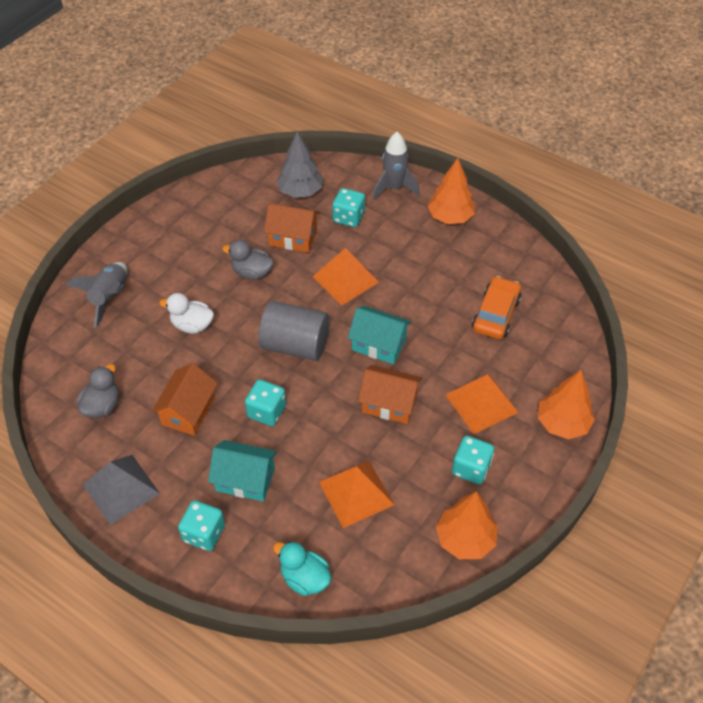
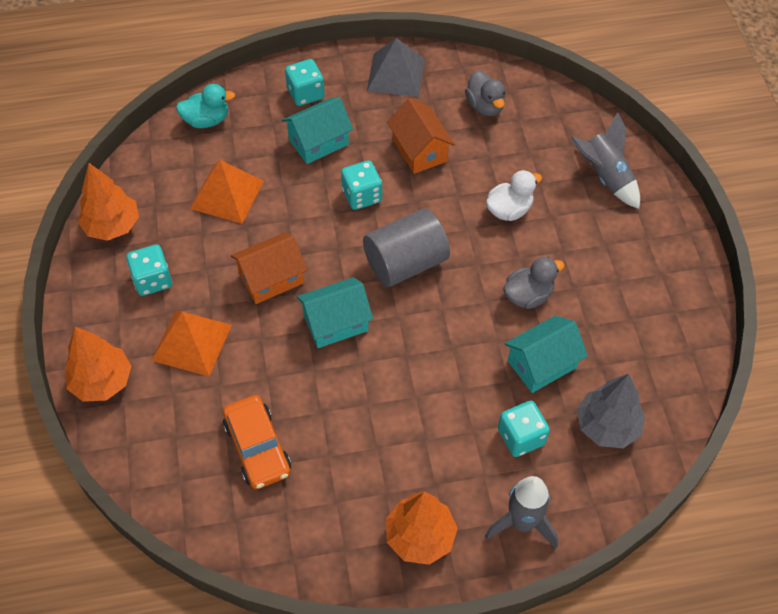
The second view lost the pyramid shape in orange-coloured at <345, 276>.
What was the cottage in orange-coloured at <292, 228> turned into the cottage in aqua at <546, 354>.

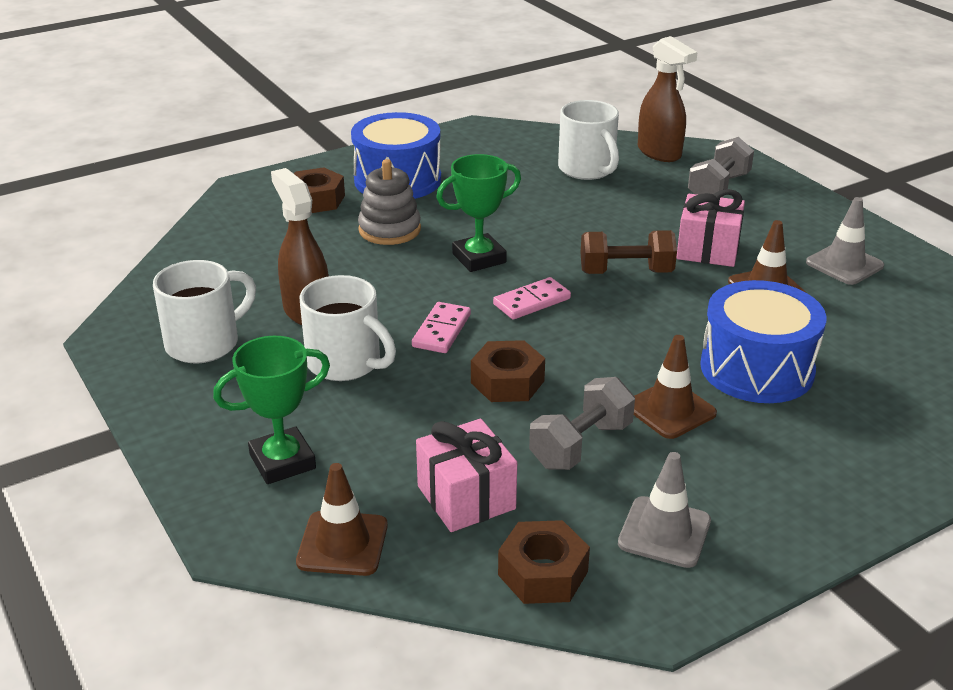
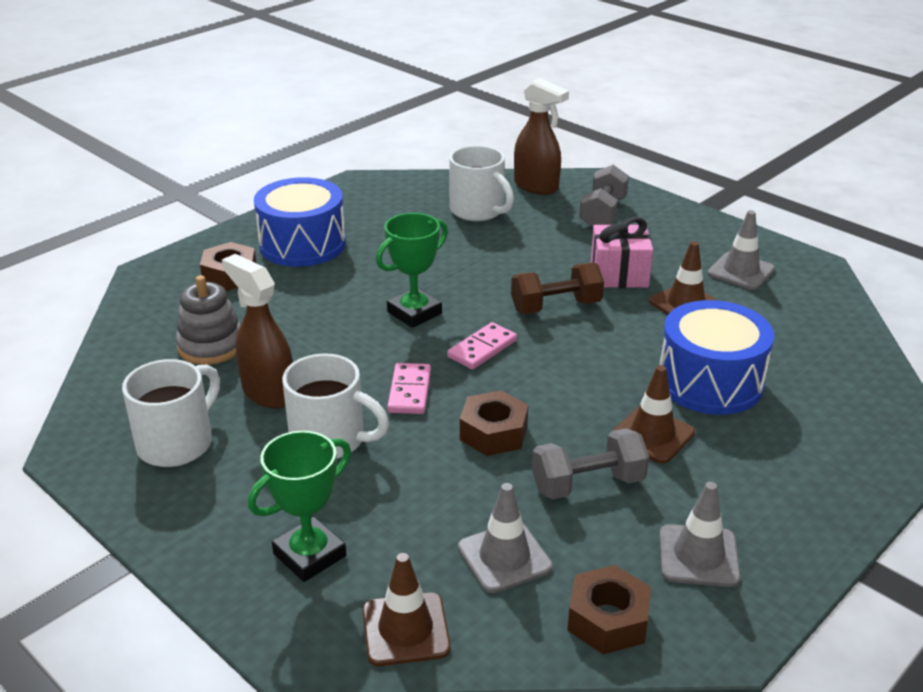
The stacking toy in ash-grey ended up elsewhere, having gone from <389, 202> to <208, 320>.
Where the present in rosy stood at <466, 475>, the road cone in ash-grey came to stand at <505, 538>.
The hand weight in ash-grey at <582, 423> ended up facing another way, 45 degrees clockwise from before.

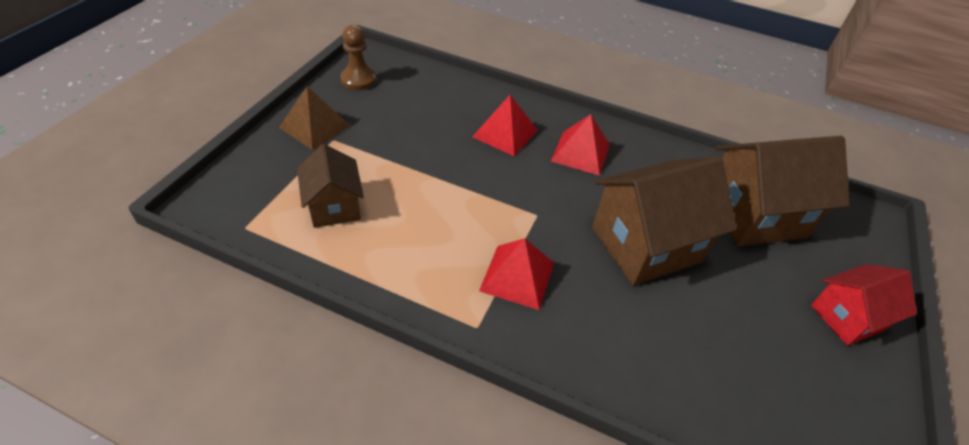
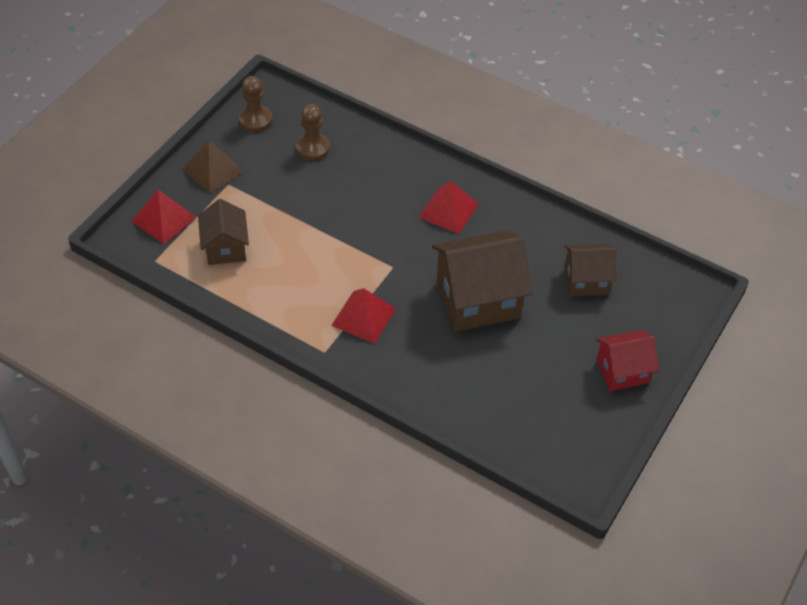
The second view gained the game pawn in brown at <313, 132>.
The pyramid shape in red ended up elsewhere, having gone from <505, 125> to <164, 217>.
The size of the cottage in brown at <782, 191> changed by a factor of 0.59.

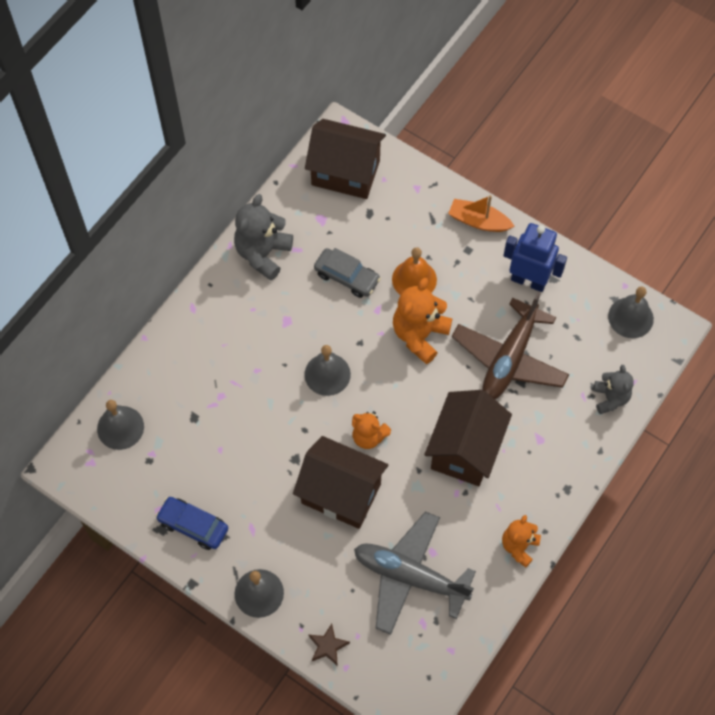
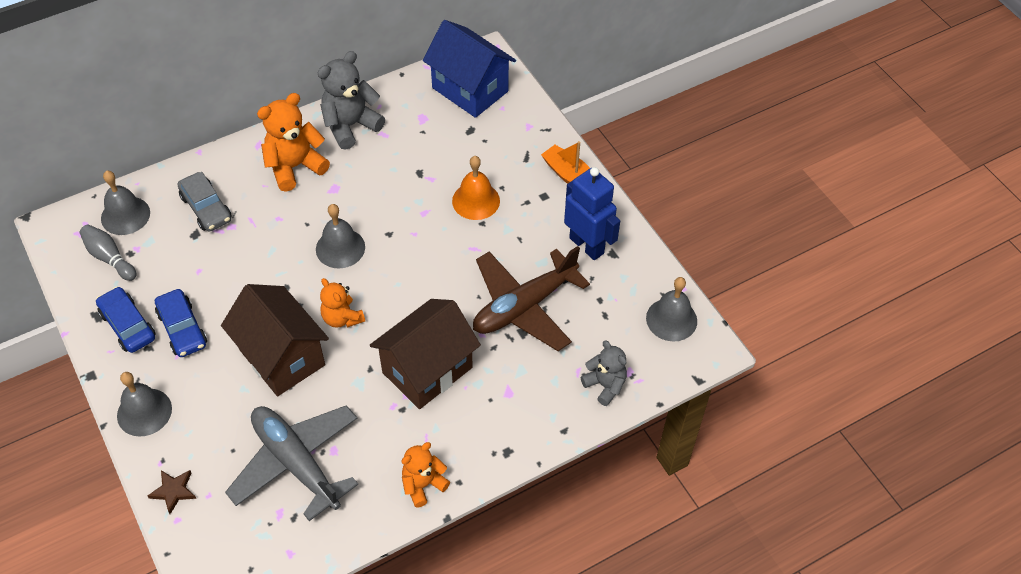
The second view gained the bowling pin in ash-grey at <108, 253>.
The second view gained the car in cobalt at <181, 323>.
The car in ash-grey ended up elsewhere, having gone from <347, 273> to <204, 201>.
The stuffed bear in orange-coloured ended up elsewhere, having gone from <422, 321> to <293, 142>.
What was the cottage in brown at <345, 159> turned into the cottage in cobalt at <469, 69>.
The stuffed bear in ash-grey at <614, 389> ended up facing another way, 60 degrees counterclockwise from before.

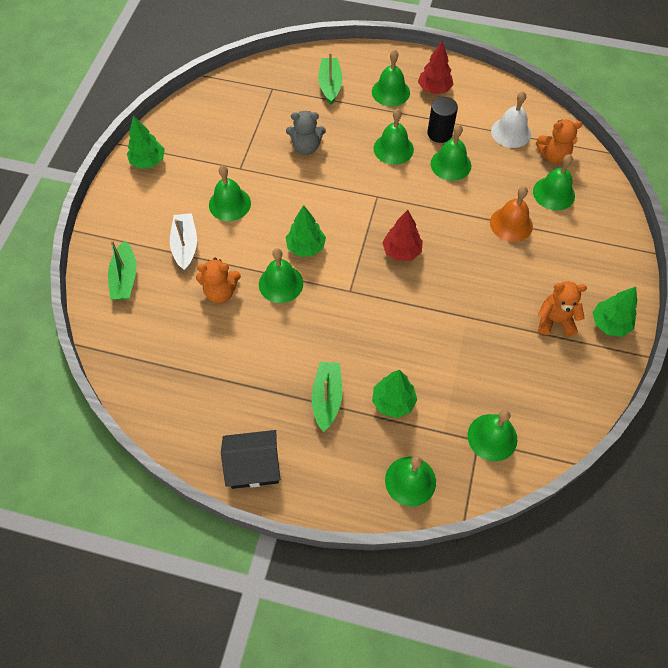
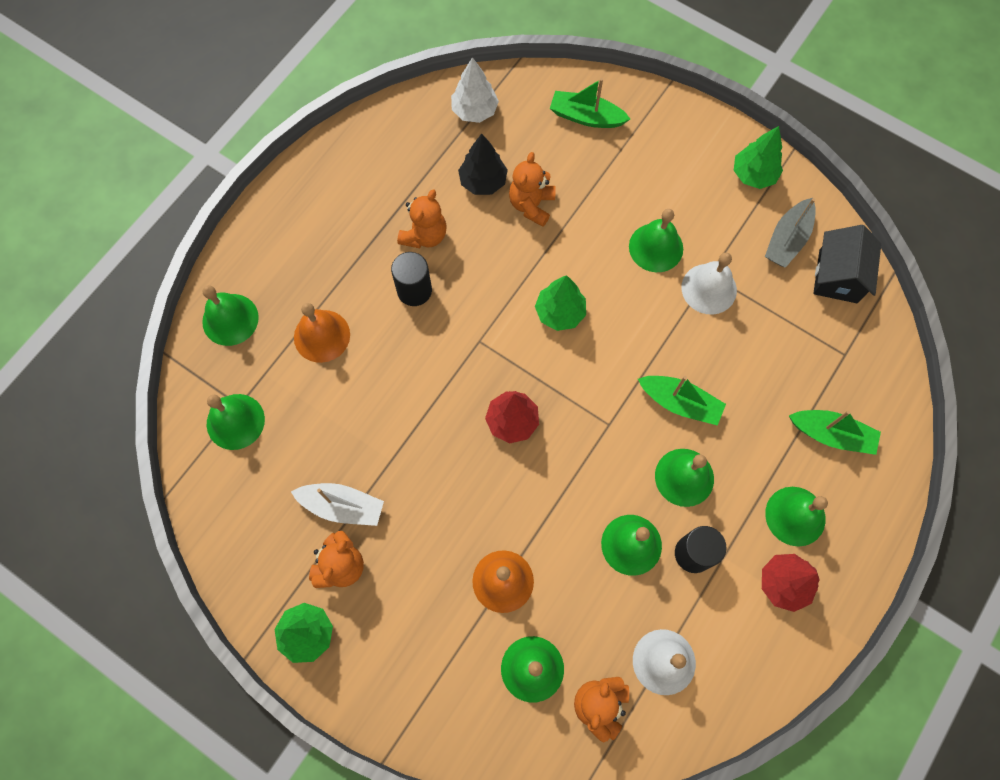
The second view lost the school bell in green at <281, 275>.
The second view lost the stuffed bear in ash-grey at <306, 133>.
The second view gained the cylinder shape in black at <411, 279>.
The second view gained the stuffed bear in orange-coloured at <422, 218>.
The second view gained the toy tree in pure white at <475, 90>.
The second view gained the toy tree in black at <483, 164>.
The second view gained the school bell in pure white at <709, 284>.
The second view gained the toy boat in ash-grey at <790, 233>.
The toy boat in pure white ended up elsewhere, having gone from <183, 242> to <337, 504>.
The cottage in black ended up elsewhere, having gone from <250, 459> to <847, 264>.
The toy boat in green ended up elsewhere, having gone from <327, 397> to <682, 401>.
Where the toy tree in green stood at <394, 394>, the school bell in orange-coloured came to stand at <322, 333>.

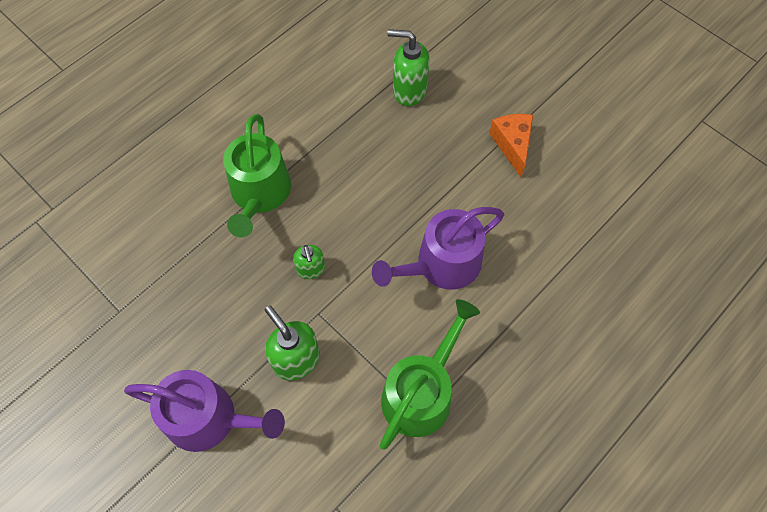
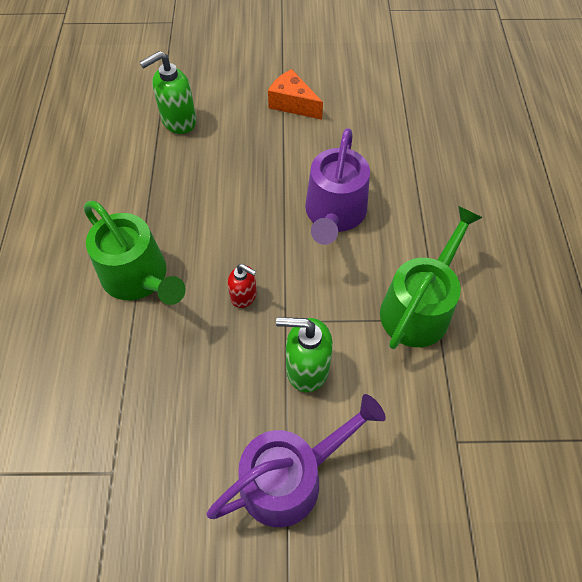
What was the pump bottle in green at <309, 262> turned into the pump bottle in red at <242, 286>.
The watering can in green at <430, 374> ended up facing another way, 45 degrees clockwise from before.

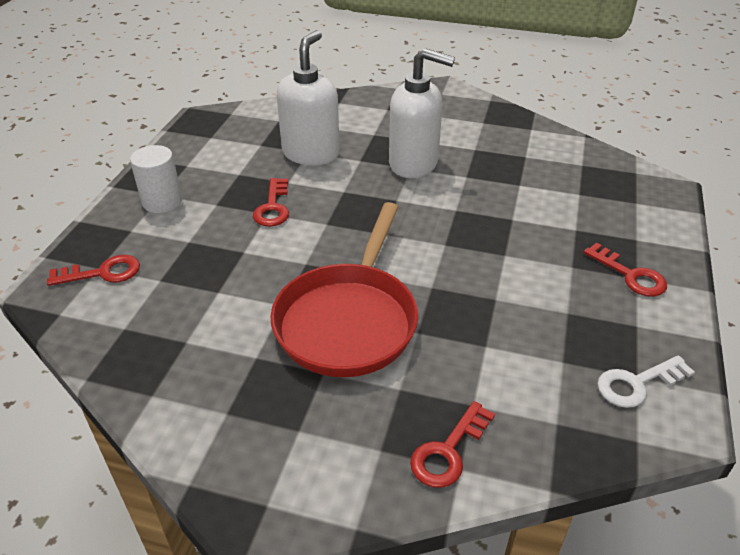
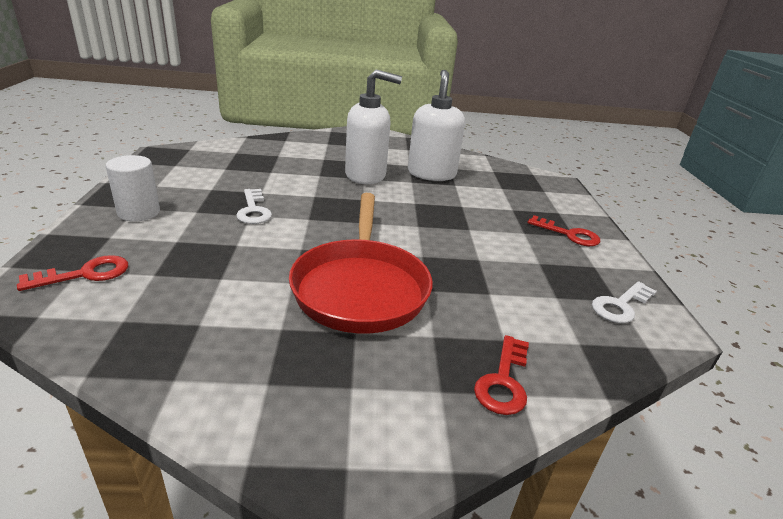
The pump bottle in pure white ended up elsewhere, having gone from <308, 97> to <436, 125>.
What was the door key in red at <271, 202> turned into the door key in pure white at <254, 206>.

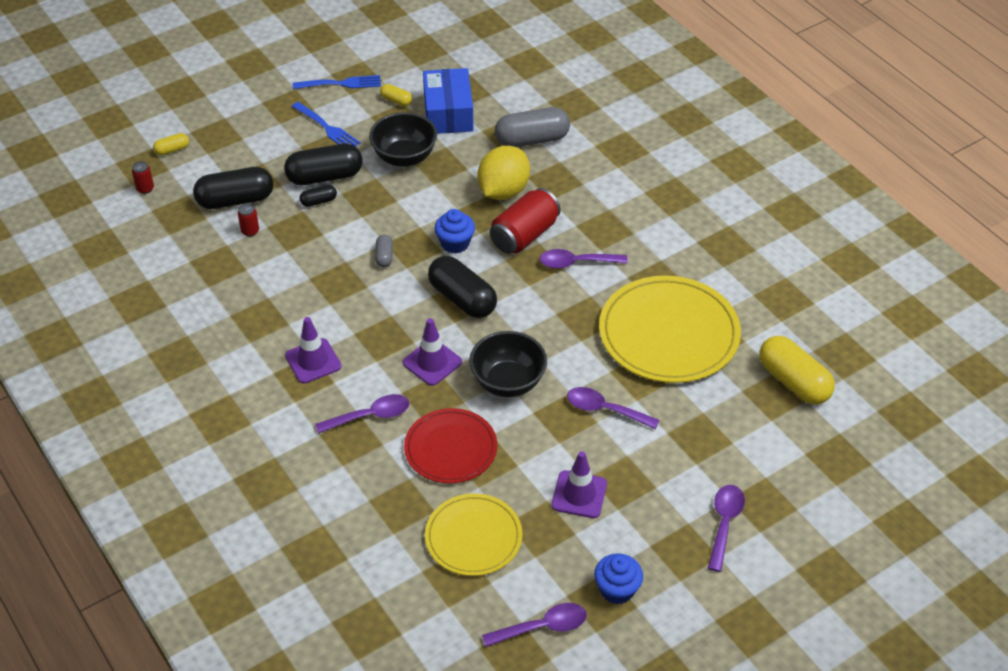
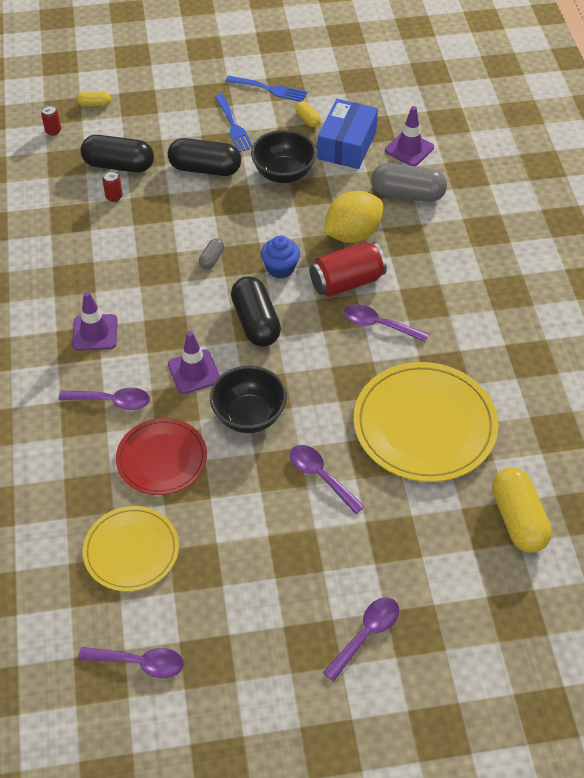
The second view lost the pill in black at <318, 196>.
The second view lost the cupcake in cobalt at <618, 578>.
The road cone in violet ended up elsewhere, having gone from <579, 484> to <409, 136>.

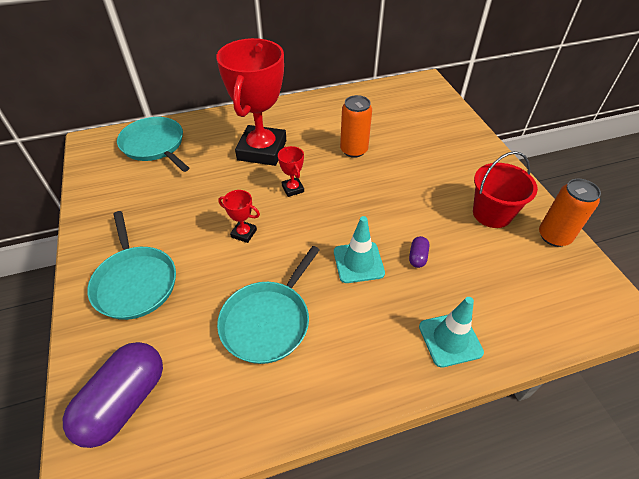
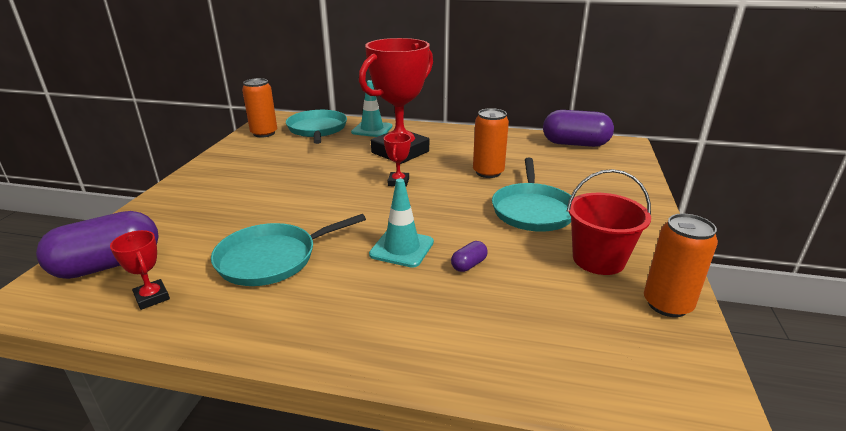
The second view gained the can in orange-coloured at <259, 108>.
The second view gained the pill in violet at <578, 128>.
The frying pan in aqua ended up elsewhere, having gone from <131, 265> to <531, 195>.
The prize cup in red ended up elsewhere, having gone from <239, 216> to <140, 270>.
The road cone in aqua ended up elsewhere, having gone from <451, 332> to <371, 108>.

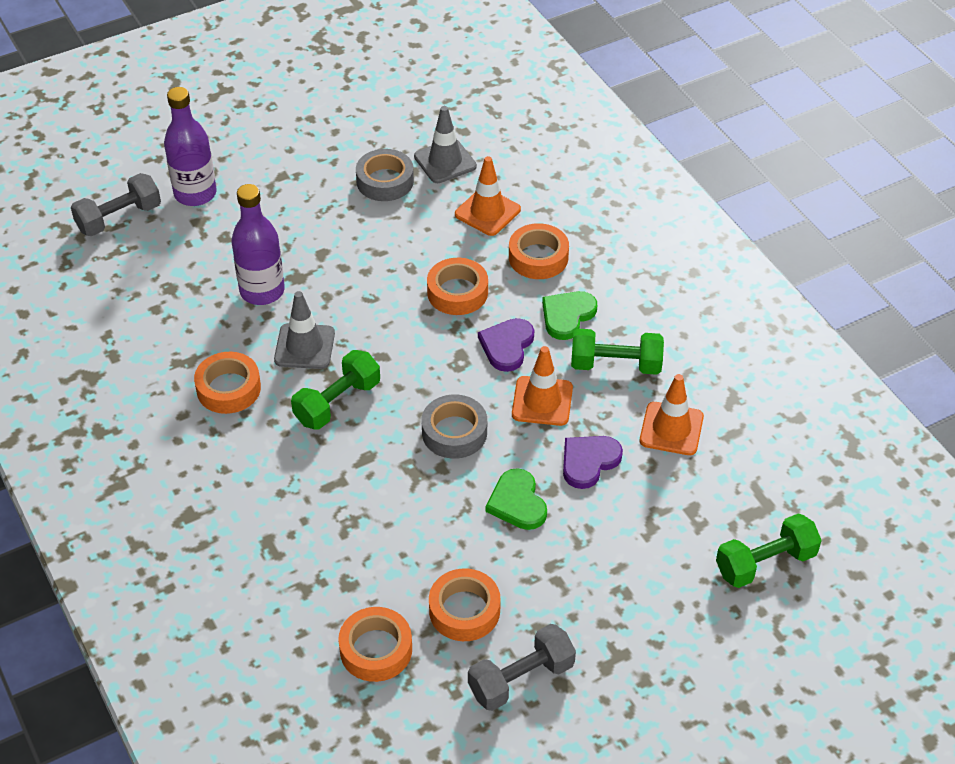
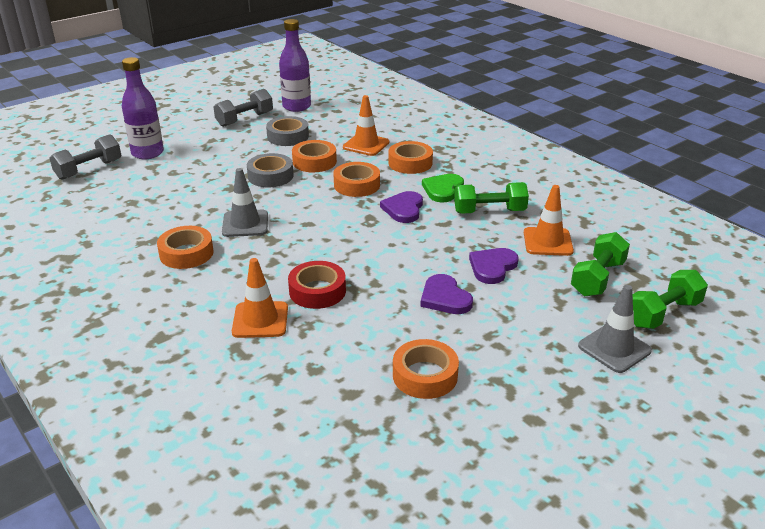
The second view gained the tape in red at <317, 285>.
The drink bottle in violet ended up elsewhere, having gone from <258, 244> to <295, 65>.
The hand weight in green ended up elsewhere, having gone from <335, 389> to <600, 264>.
The tape in orange-coloured ended up elsewhere, having gone from <375, 644> to <314, 156>.
The road cone in ash-grey ended up elsewhere, having gone from <445, 144> to <615, 329>.
The tape in ash-grey ended up elsewhere, having gone from <454, 426> to <270, 170>.
The hand weight in ash-grey ended up elsewhere, having gone from <522, 667> to <243, 108>.
The road cone in orange-coloured ended up elsewhere, having gone from <542, 386> to <260, 298>.
What was the heart shape in green at <516, 499> turned into the heart shape in violet at <446, 294>.

